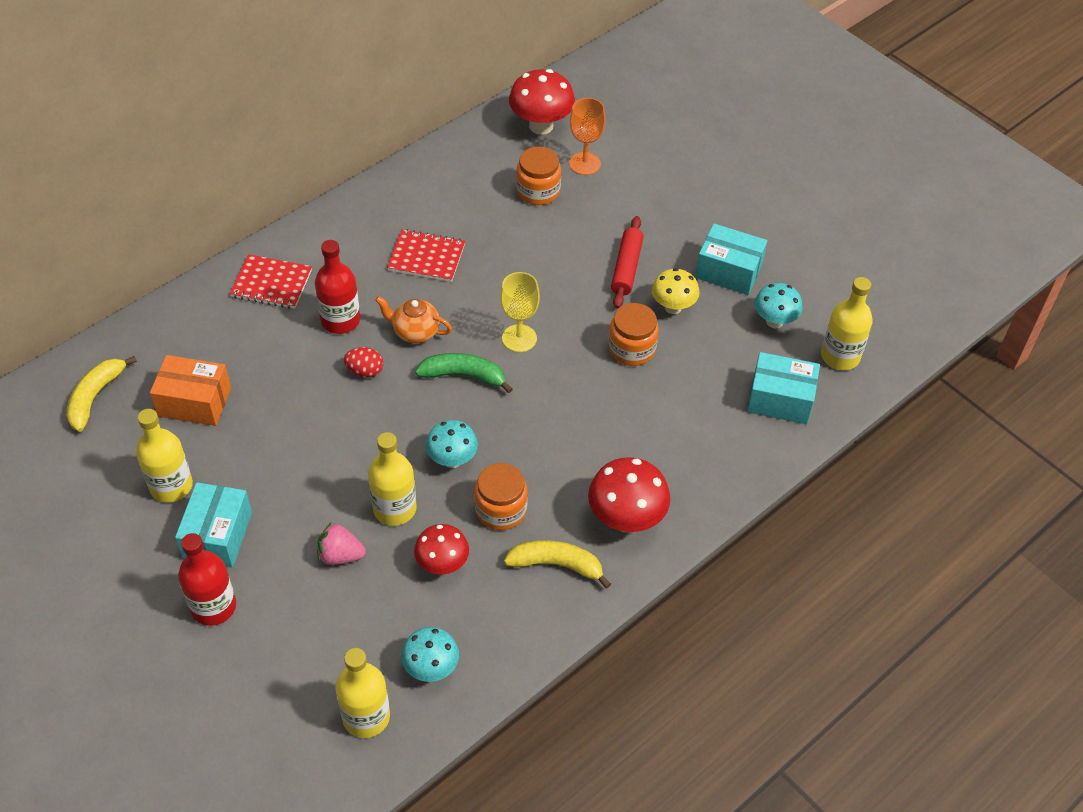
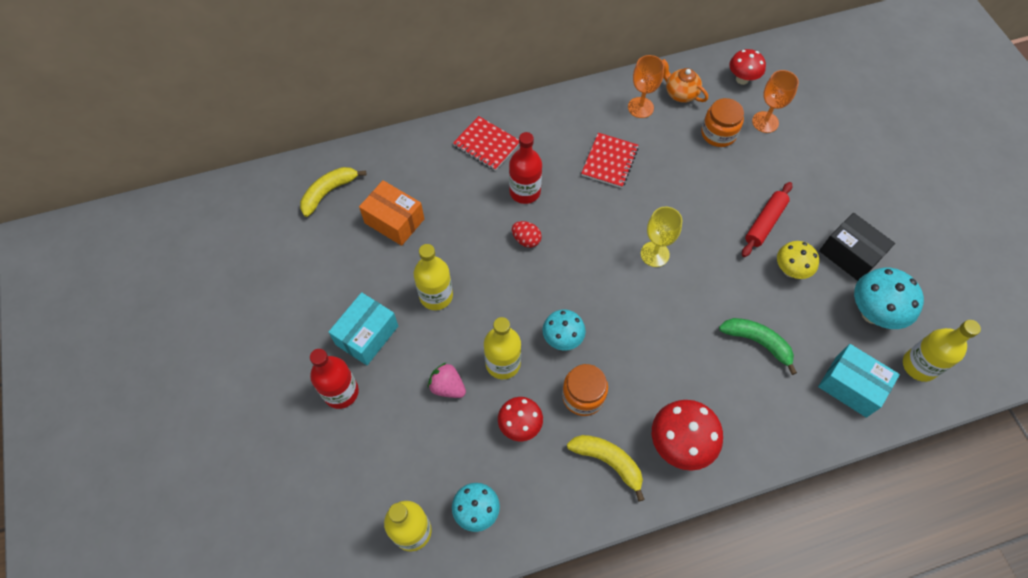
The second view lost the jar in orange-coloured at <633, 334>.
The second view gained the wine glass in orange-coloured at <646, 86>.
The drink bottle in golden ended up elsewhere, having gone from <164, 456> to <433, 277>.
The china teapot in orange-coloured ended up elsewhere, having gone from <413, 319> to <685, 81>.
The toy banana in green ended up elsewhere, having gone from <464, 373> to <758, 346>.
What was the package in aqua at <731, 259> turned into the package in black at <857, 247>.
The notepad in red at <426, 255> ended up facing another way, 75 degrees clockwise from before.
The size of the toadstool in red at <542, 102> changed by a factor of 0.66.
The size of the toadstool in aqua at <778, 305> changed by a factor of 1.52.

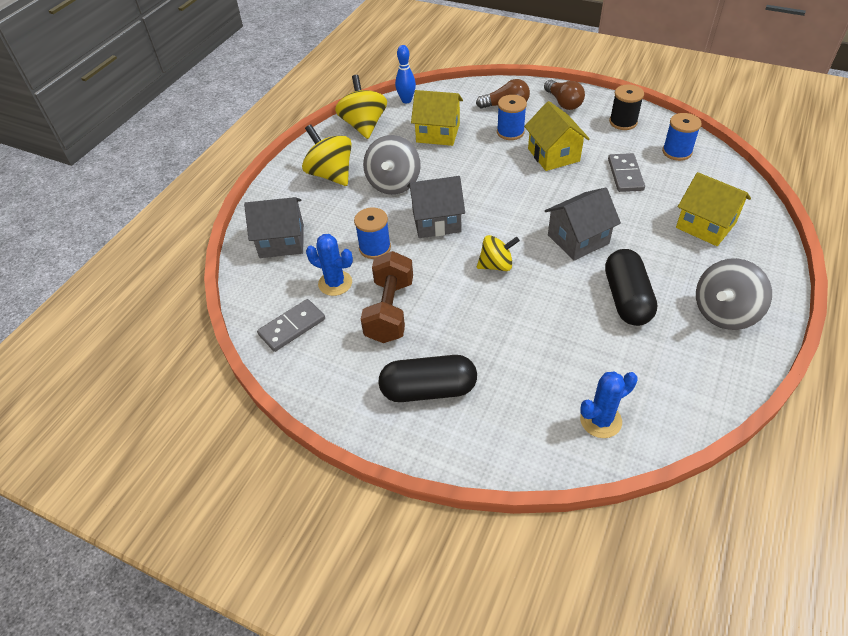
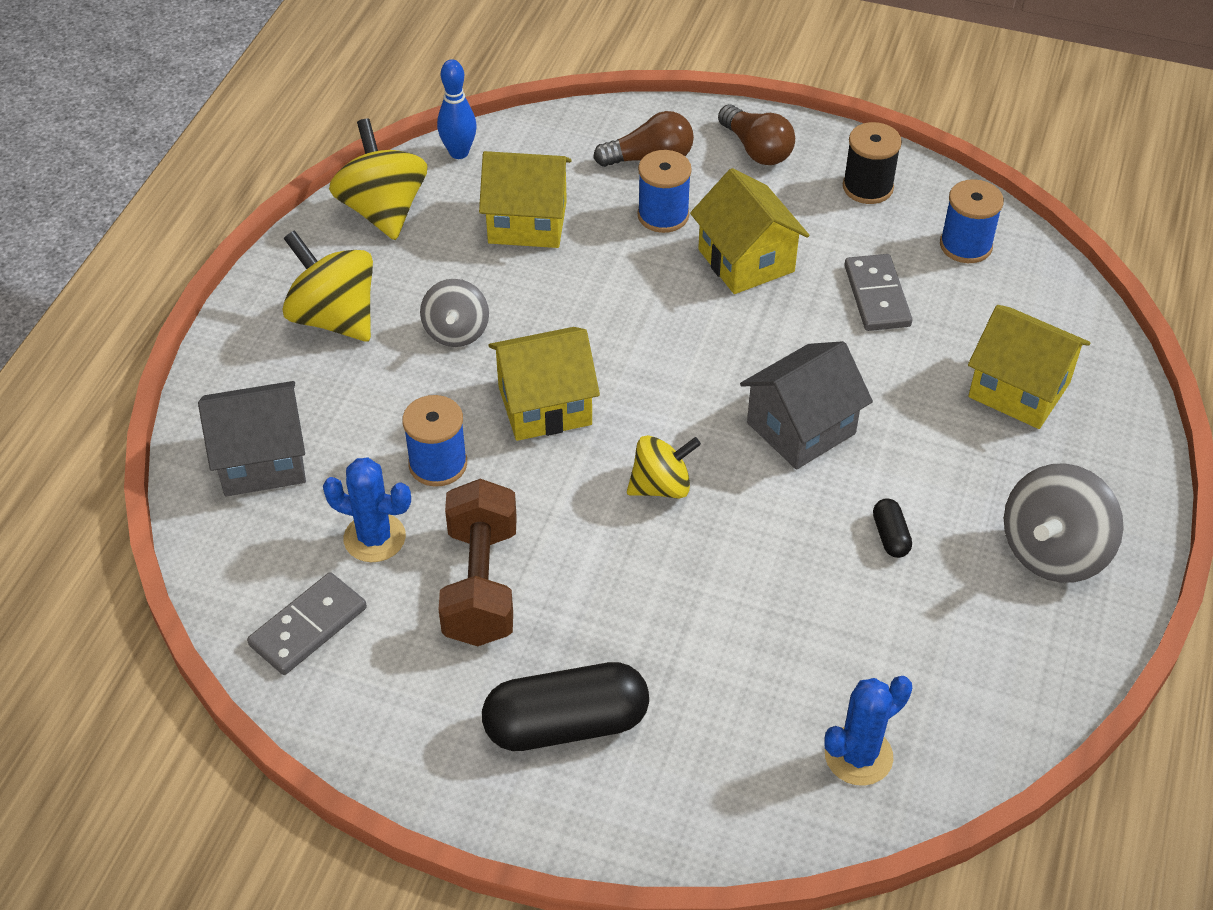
What was the cottage in ash-grey at <436, 207> turned into the cottage in golden at <544, 384>.
The size of the spinning top in ash-grey at <392, 165> changed by a factor of 0.65.
The size of the pill in black at <631, 287> changed by a factor of 0.44.

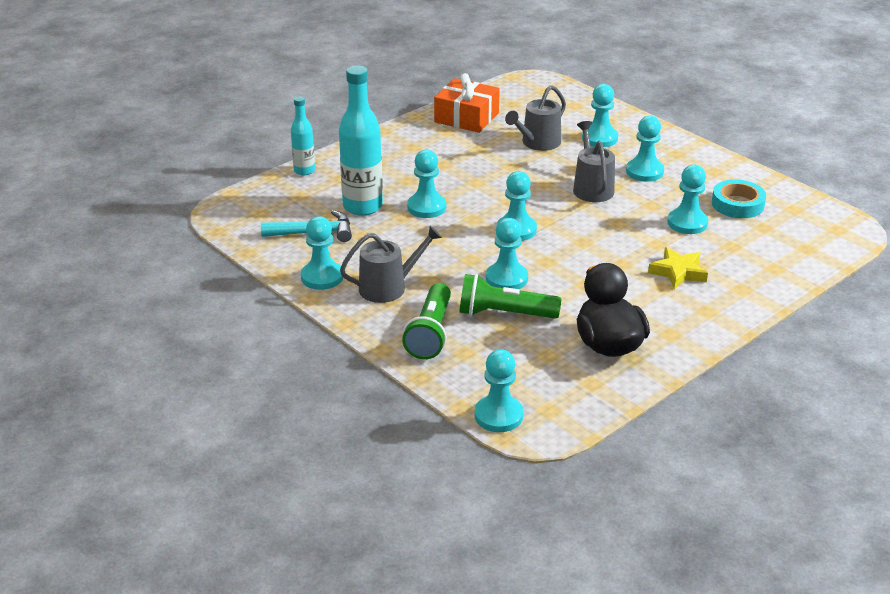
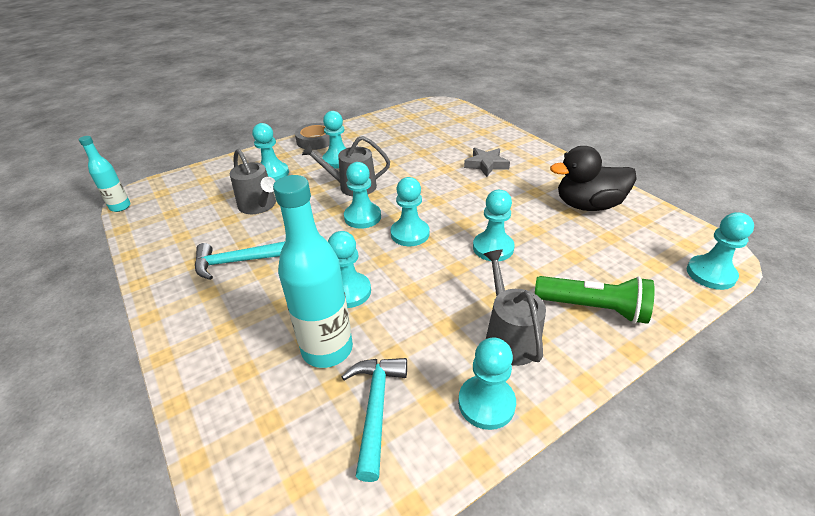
The second view lost the present in orange-coloured at <467, 103>.
The second view lost the torch in green at <510, 296>.
The second view lost the tape in aqua at <739, 198>.
The second view gained the hammer in aqua at <240, 260>.
The second view gained the tape in ash-grey at <312, 136>.
The drink bottle in aqua ended up elsewhere, having gone from <303, 135> to <105, 174>.
The game pawn in aqua ended up elsewhere, having gone from <687, 199> to <362, 195>.
What was the five-pointed star in golden at <678, 268> turned into the five-pointed star in ash-grey at <487, 162>.

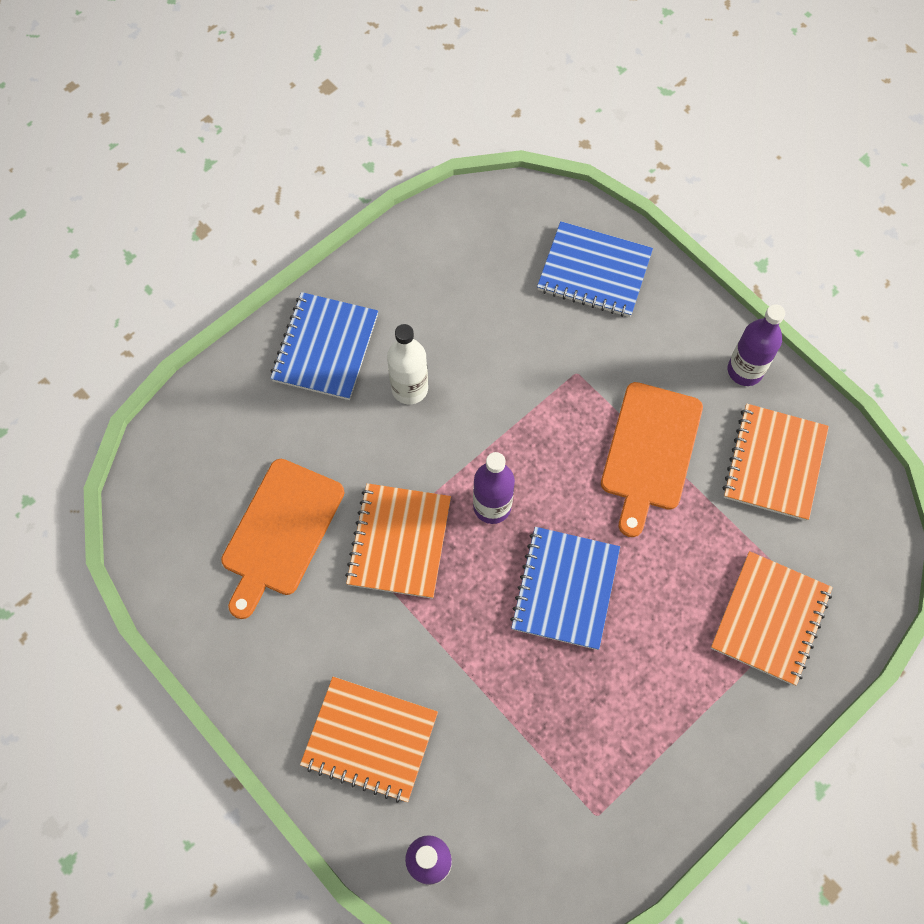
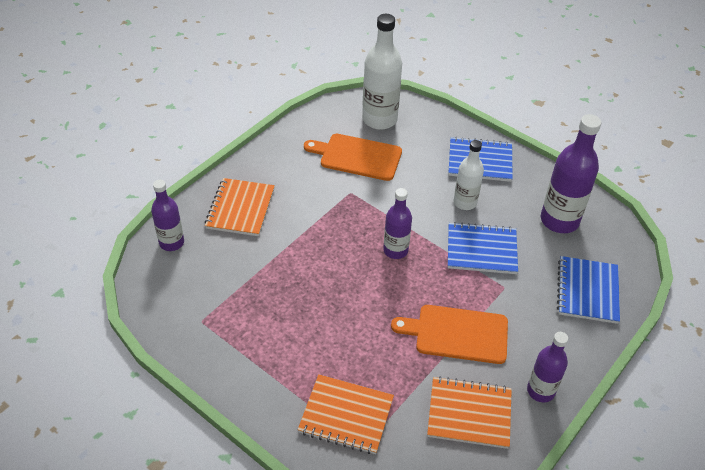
The second view lost the notepad in orange-coloured at <398, 541>.
The second view gained the drink bottle in pure white at <382, 72>.
The second view gained the drink bottle in violet at <571, 173>.
The notepad in cobalt ended up elsewhere, having gone from <565, 588> to <483, 248>.

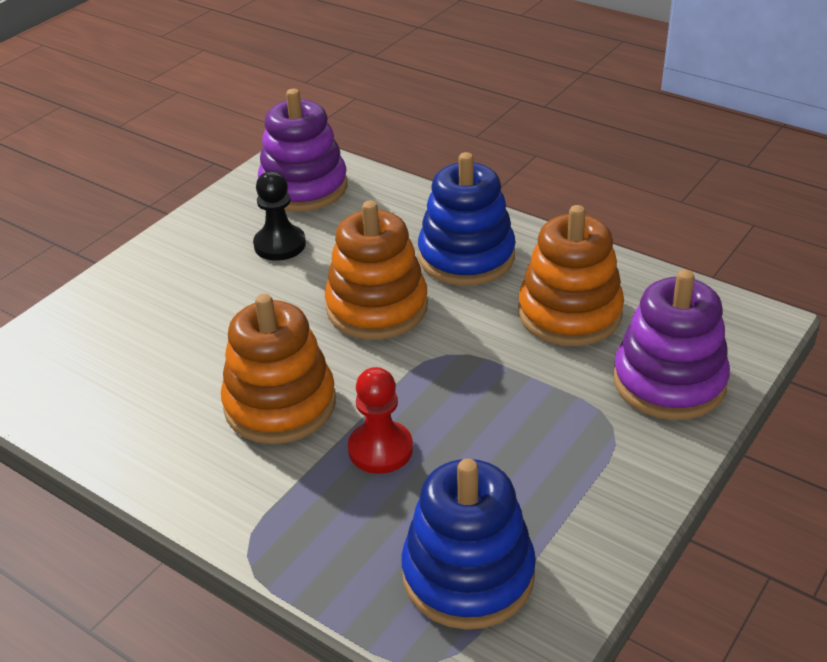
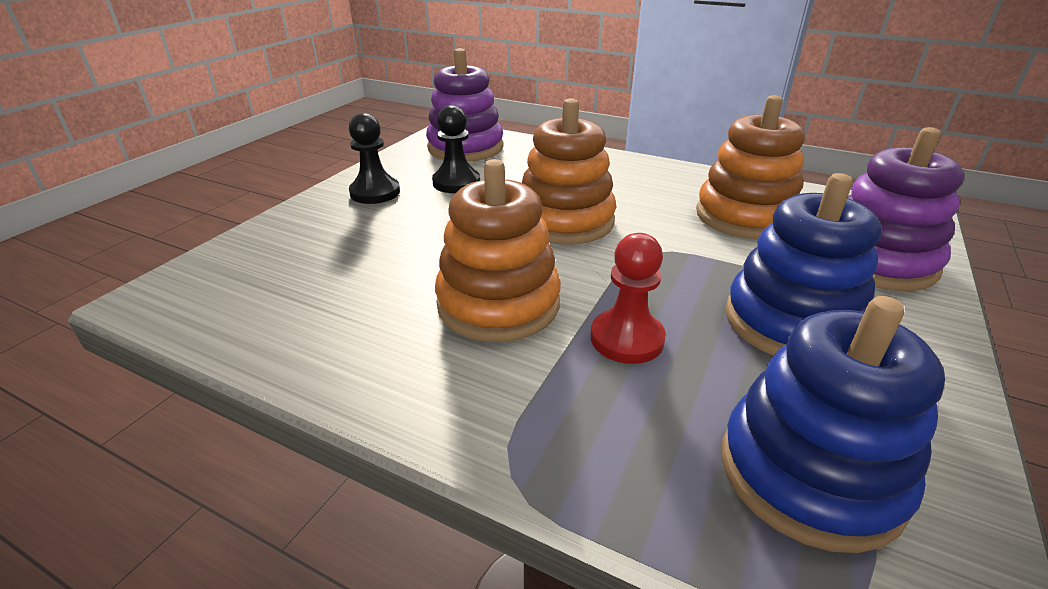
The second view gained the game pawn in black at <374, 158>.
The stacking toy in cobalt ended up elsewhere, having gone from <467, 219> to <803, 264>.

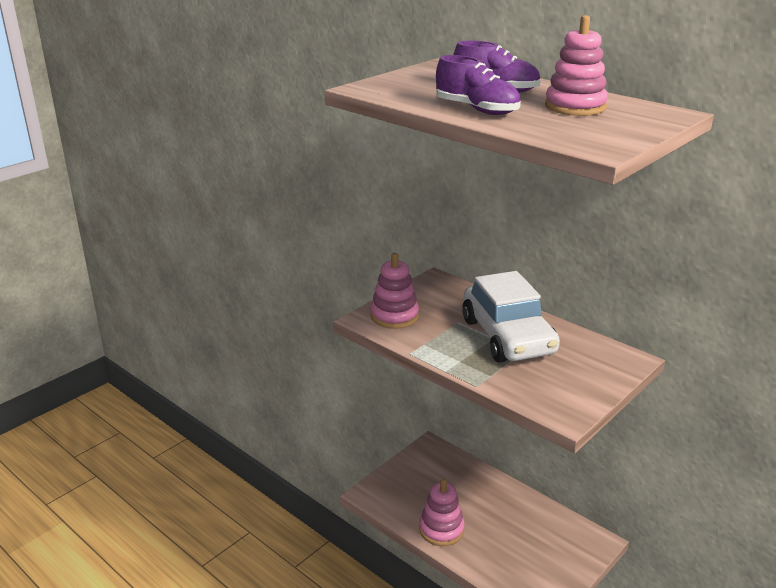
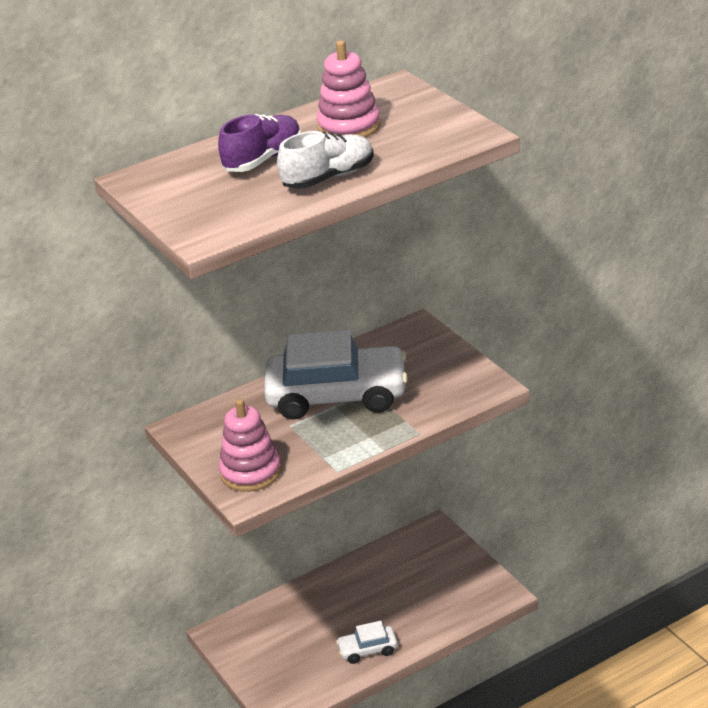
Where the stacking toy in rosy stood at <442, 512>, the car in pure white came to stand at <367, 642>.
What was the sneaker in violet at <478, 85> turned into the sneaker in pure white at <325, 160>.

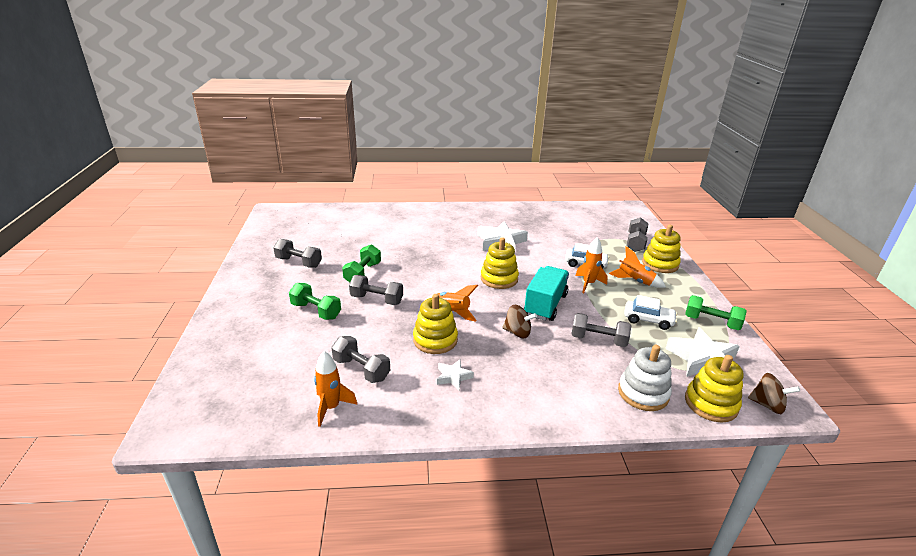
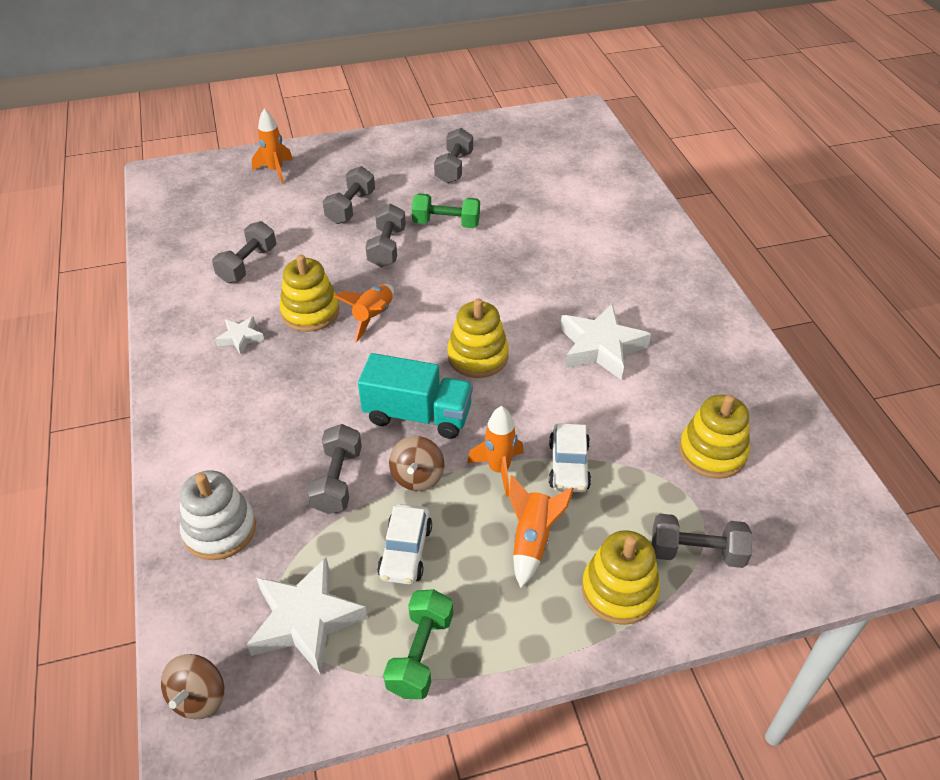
The spaceship in orange-coloured ended up elsewhere, having gone from <335, 389> to <272, 146>.
The spinning top in brown ended up elsewhere, having gone from <519, 321> to <416, 463>.
The stacking toy in golden ended up elsewhere, having gone from <714, 388> to <714, 437>.
What was the hand weight in green at <315, 301> turned into the hand weight in ash-grey at <349, 195>.

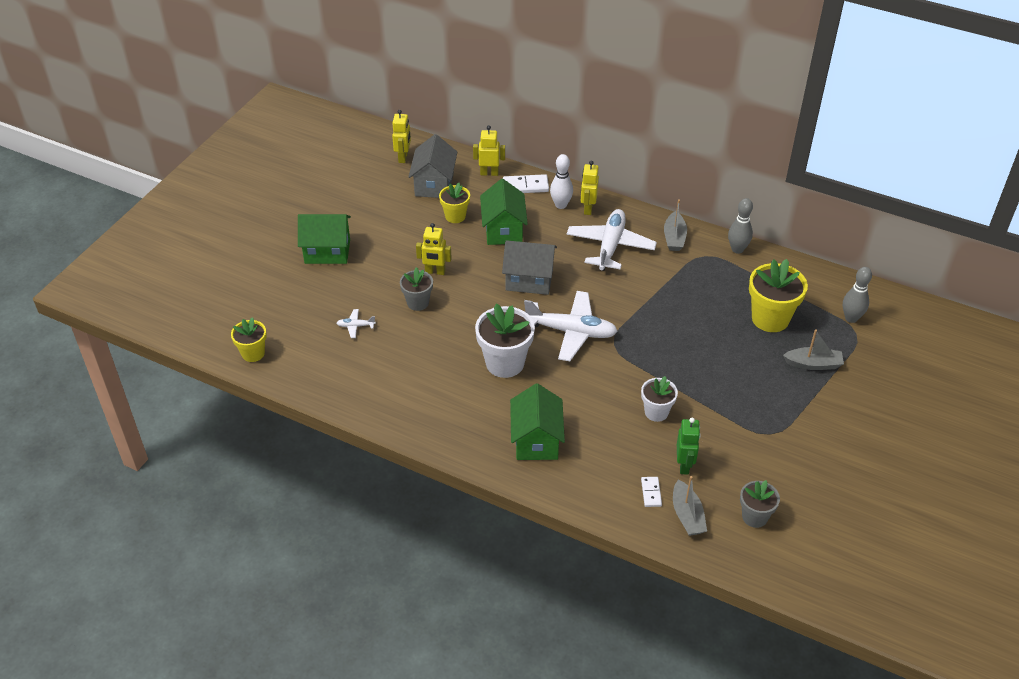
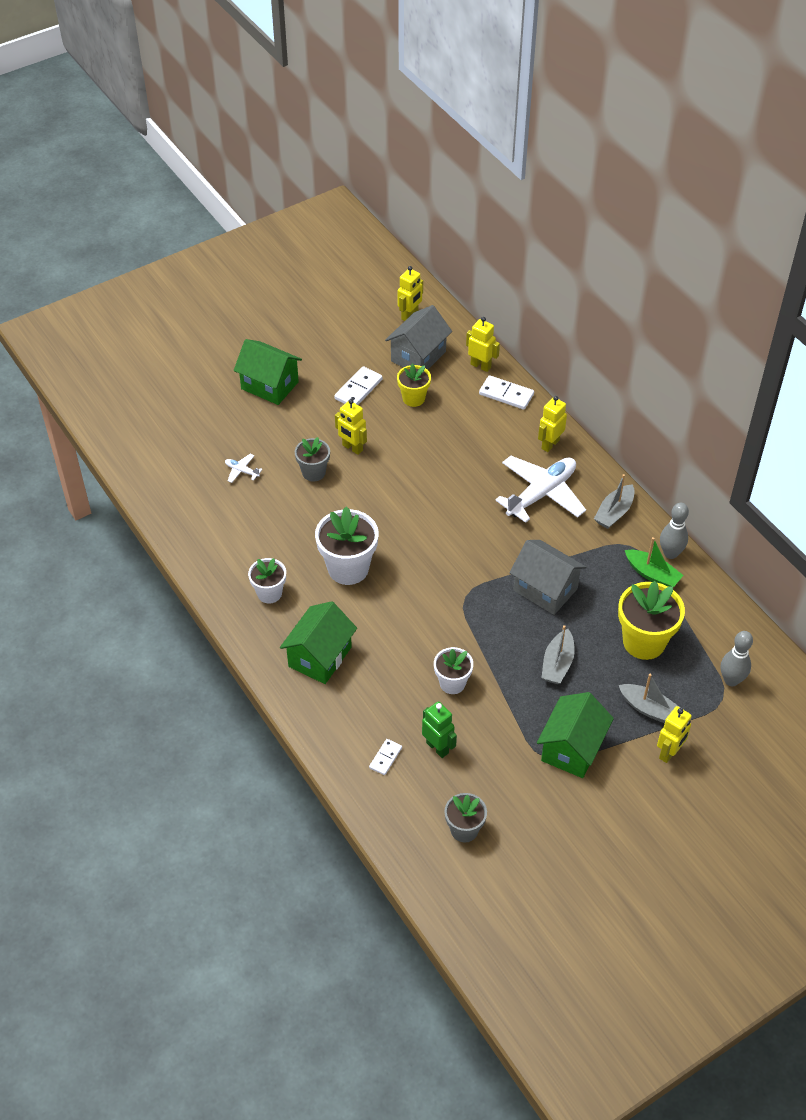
The second view lost the plant pot in golden at <249, 339>.
The second view lost the aeroplane in pure white at <571, 326>.
The second view lost the bowling pin in pure white at <561, 181>.
The second view gained the plant pot in pure white at <267, 581>.
The second view gained the domino piece in pure white at <359, 385>.
The second view gained the toy boat in green at <654, 562>.
The second view gained the robot in golden at <674, 734>.
The cottage in green ended up elsewhere, having gone from <504, 212> to <575, 735>.
The cottage in ash-grey ended up elsewhere, having gone from <529, 267> to <548, 577>.
The toy boat in ash-grey ended up elsewhere, having gone from <690, 506> to <558, 654>.
The robot in green at <688, 446> ended up facing another way, 75 degrees counterclockwise from before.

